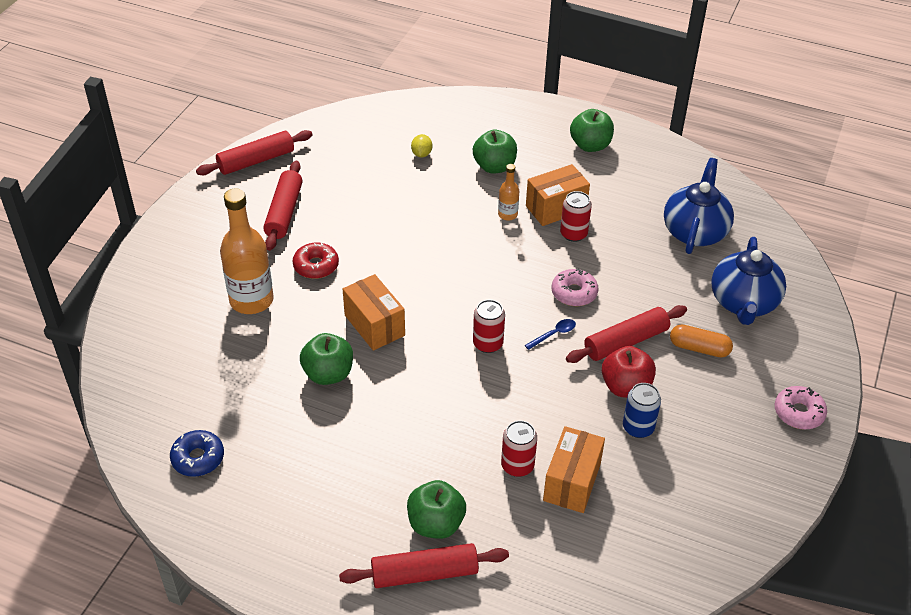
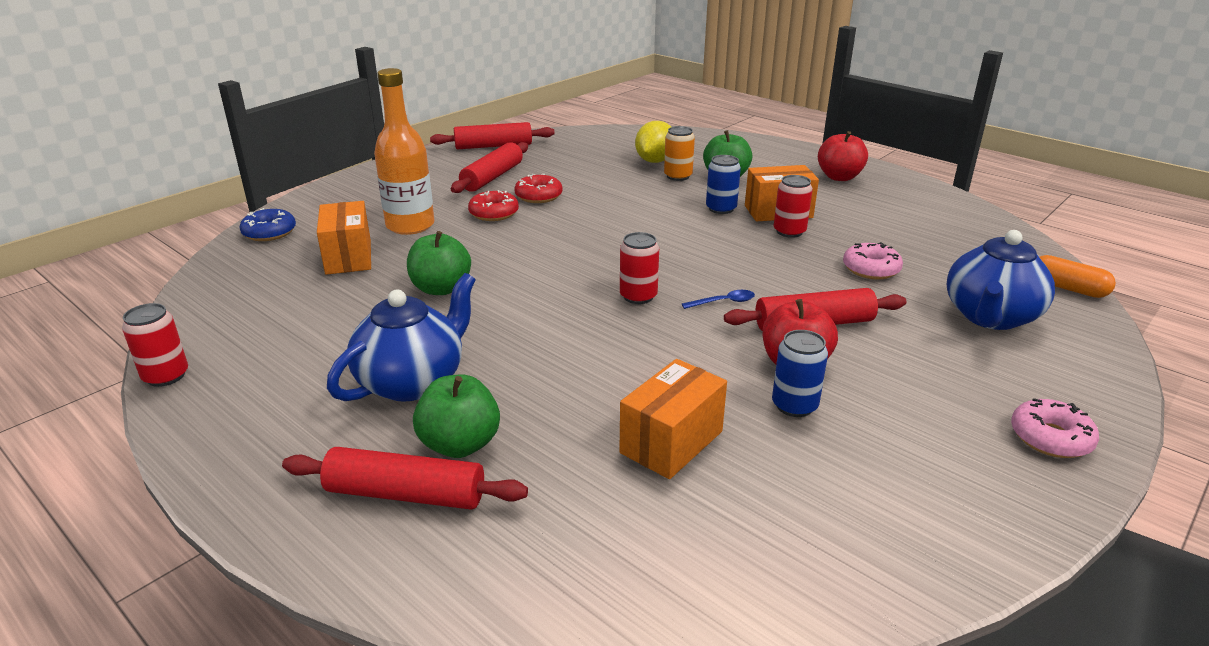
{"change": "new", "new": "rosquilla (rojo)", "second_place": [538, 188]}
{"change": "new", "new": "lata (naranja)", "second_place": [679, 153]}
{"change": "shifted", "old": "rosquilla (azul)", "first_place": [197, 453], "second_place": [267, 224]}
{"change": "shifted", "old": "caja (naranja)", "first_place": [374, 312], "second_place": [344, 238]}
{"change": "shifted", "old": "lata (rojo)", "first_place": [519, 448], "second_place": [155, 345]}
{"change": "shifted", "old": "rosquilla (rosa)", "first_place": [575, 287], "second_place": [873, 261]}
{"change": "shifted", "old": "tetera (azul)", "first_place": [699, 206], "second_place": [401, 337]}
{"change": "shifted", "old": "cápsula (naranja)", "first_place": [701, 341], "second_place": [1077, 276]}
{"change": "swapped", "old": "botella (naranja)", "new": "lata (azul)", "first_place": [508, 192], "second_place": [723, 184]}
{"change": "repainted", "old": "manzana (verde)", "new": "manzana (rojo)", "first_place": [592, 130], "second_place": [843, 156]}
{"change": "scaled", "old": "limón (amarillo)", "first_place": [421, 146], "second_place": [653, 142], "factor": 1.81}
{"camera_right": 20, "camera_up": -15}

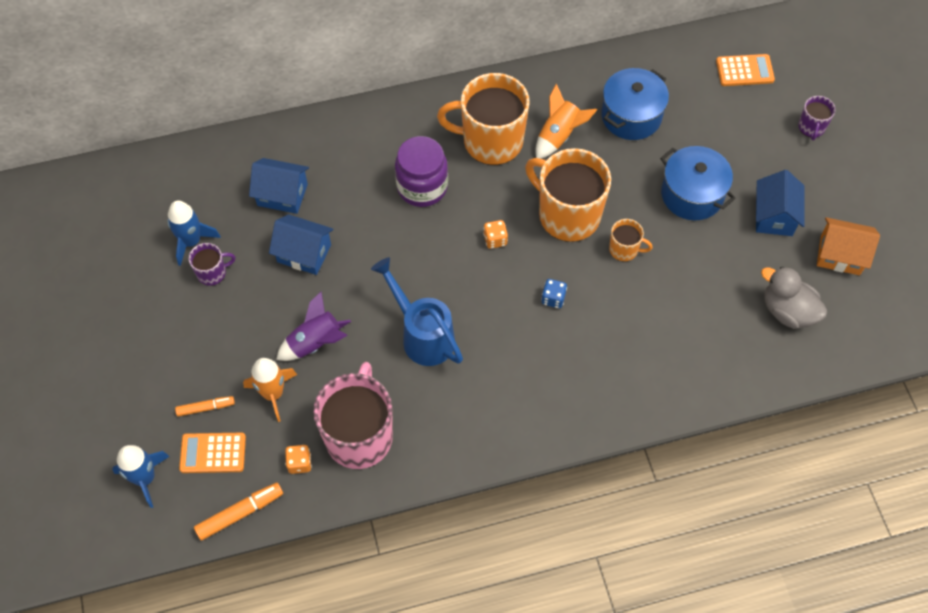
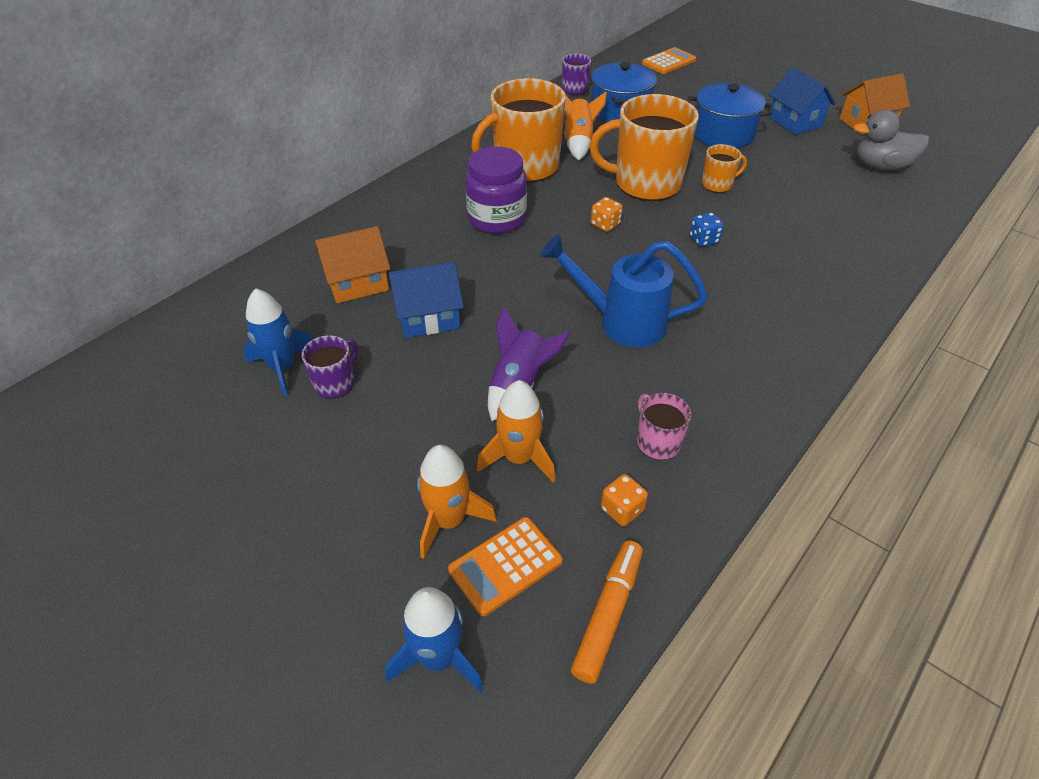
{"change": "shifted", "old": "taza (morado)", "first_place": [817, 118], "second_place": [576, 74]}
{"change": "swapped", "old": "rotulador (naranja)", "new": "cohete (naranja)", "first_place": [205, 406], "second_place": [457, 502]}
{"change": "repainted", "old": "casa (azul)", "new": "casa (naranja)", "first_place": [279, 186], "second_place": [352, 264]}
{"change": "scaled", "old": "taza (rosa)", "first_place": [353, 415], "second_place": [664, 426], "factor": 0.46}
{"camera_right": -35, "camera_up": -15}

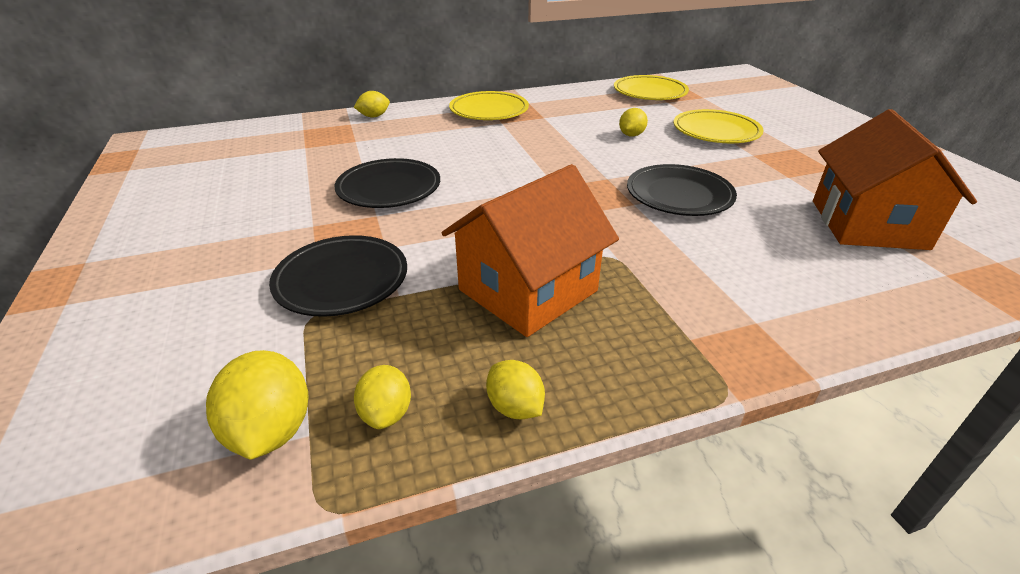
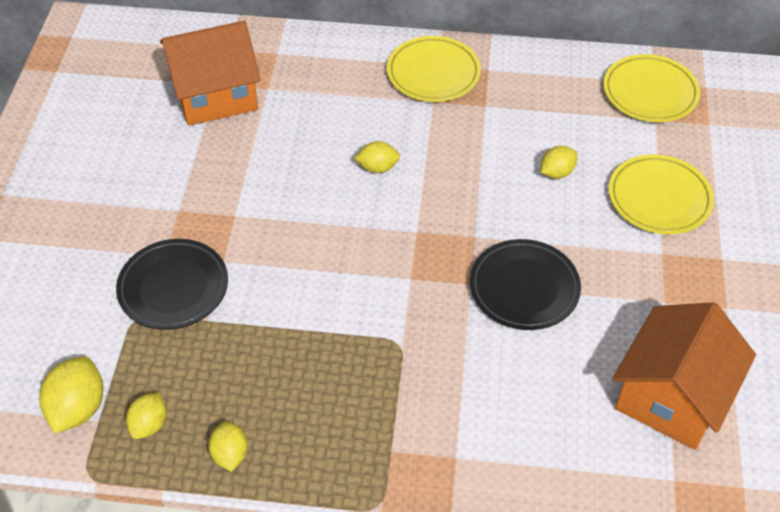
{"change": "gone", "old": "plato (negro)", "first_place": [387, 183]}
{"change": "shifted", "old": "limón (amarillo)", "first_place": [372, 104], "second_place": [377, 157]}
{"change": "shifted", "old": "casa (naranja)", "first_place": [530, 250], "second_place": [210, 73]}
{"camera_right": 25, "camera_up": 15}

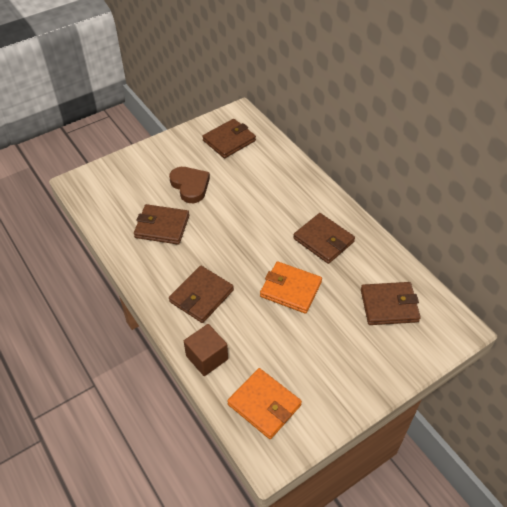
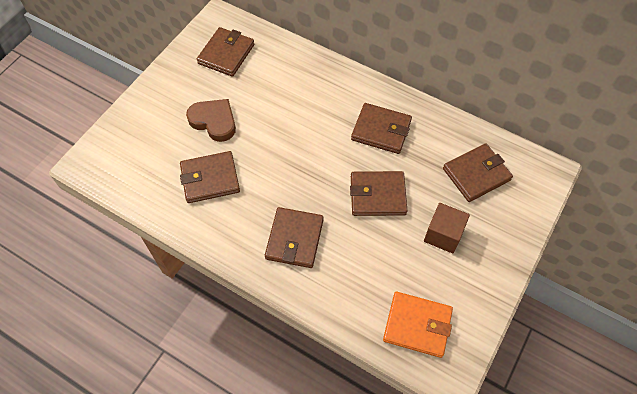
{"change": "shifted", "old": "cubo (marrón)", "first_place": [206, 350], "second_place": [447, 228]}
{"change": "repainted", "old": "cartera (naranja)", "new": "cartera (marrón)", "first_place": [291, 287], "second_place": [378, 193]}
{"camera_right": -25, "camera_up": 10}

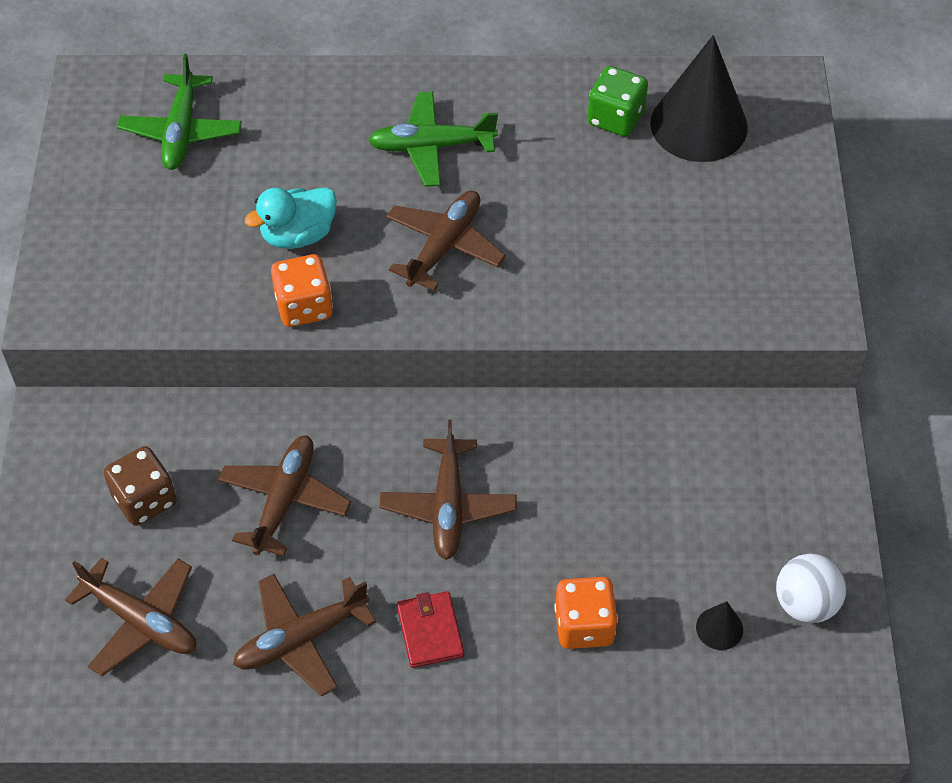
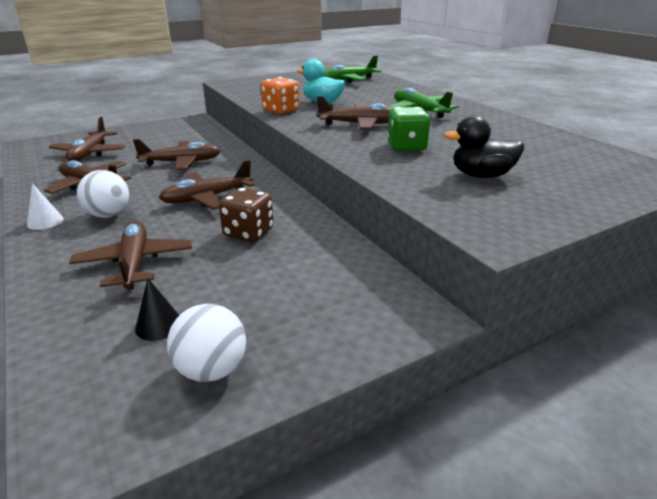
{"change": "gone", "old": "cono (negro)", "first_place": [699, 98]}
{"change": "new", "new": "cono (blanco)", "second_place": [45, 206]}
{"change": "new", "new": "pato (negro)", "second_place": [484, 146]}
{"change": "shifted", "old": "dado (marrón)", "first_place": [140, 486], "second_place": [246, 214]}
{"change": "shifted", "old": "dado (verde)", "first_place": [617, 101], "second_place": [409, 129]}
{"change": "swapped", "old": "cartera (rojo)", "new": "pelota (blanco)", "first_place": [430, 629], "second_place": [103, 194]}
{"change": "swapped", "old": "dado (naranja)", "new": "avión (marrón)", "first_place": [586, 613], "second_place": [130, 255]}
{"camera_right": 60, "camera_up": -25}

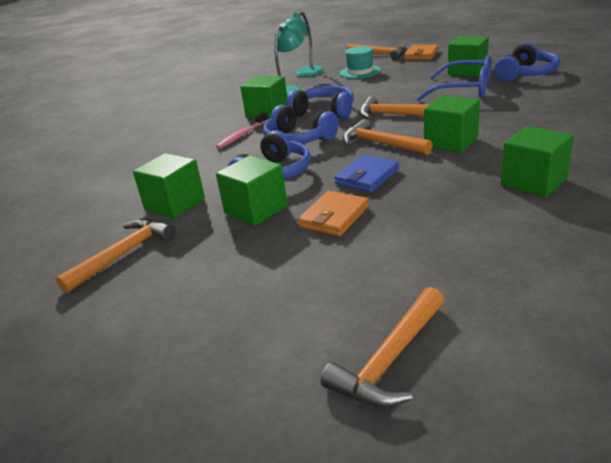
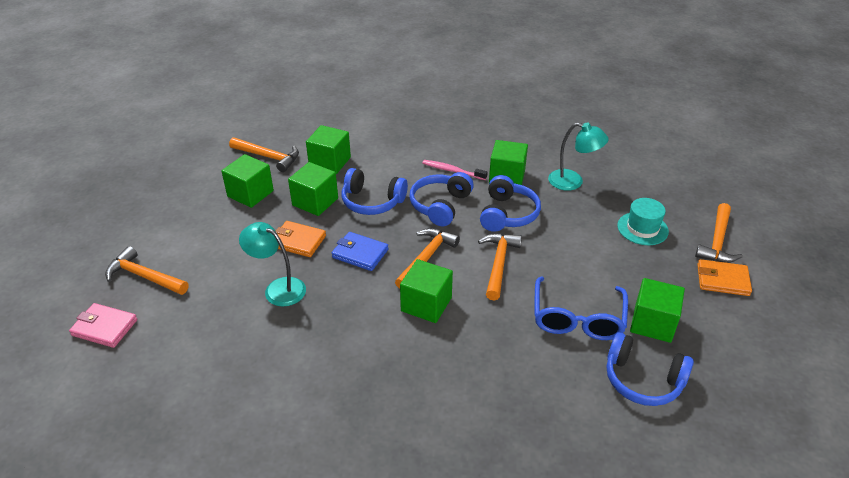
{"change": "new", "new": "cartera (rosa)", "second_place": [103, 325]}
{"change": "shifted", "old": "lámpara (turquesa)", "first_place": [304, 44], "second_place": [272, 264]}
{"change": "shifted", "old": "cubo (verde)", "first_place": [537, 161], "second_place": [247, 181]}
{"camera_right": 75, "camera_up": 10}

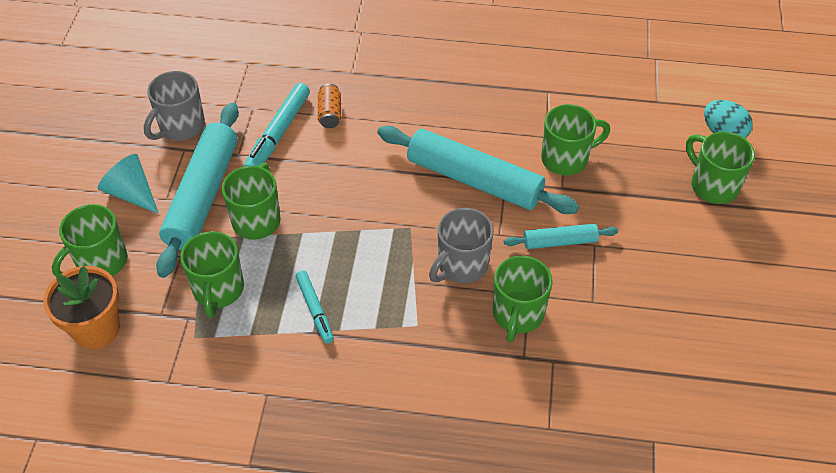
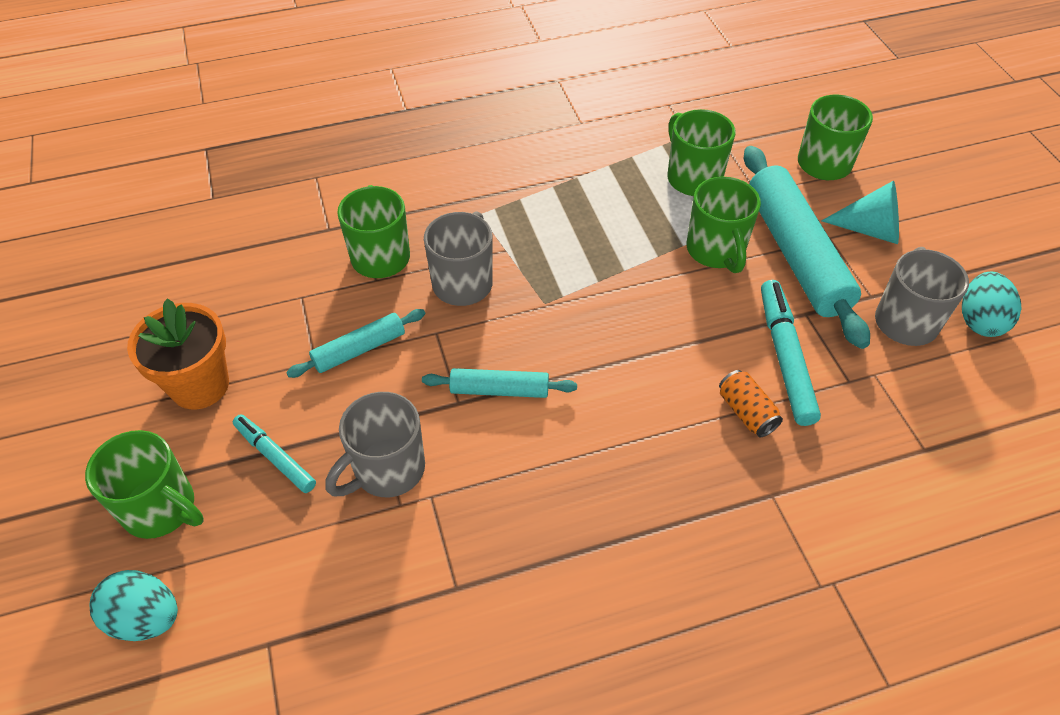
{"change": "new", "new": "huevo (turquesa)", "second_place": [992, 304]}
{"change": "shifted", "old": "maceta (naranja)", "first_place": [81, 307], "second_place": [178, 354]}
{"change": "shifted", "old": "rotulador (turquesa)", "first_place": [315, 307], "second_place": [274, 453]}
{"change": "repainted", "old": "taza (verde)", "new": "taza (gris)", "first_place": [575, 139], "second_place": [375, 444]}
{"change": "scaled", "old": "rodillo (turquesa)", "first_place": [478, 170], "second_place": [499, 383], "factor": 0.5}
{"camera_right": 155, "camera_up": 0}

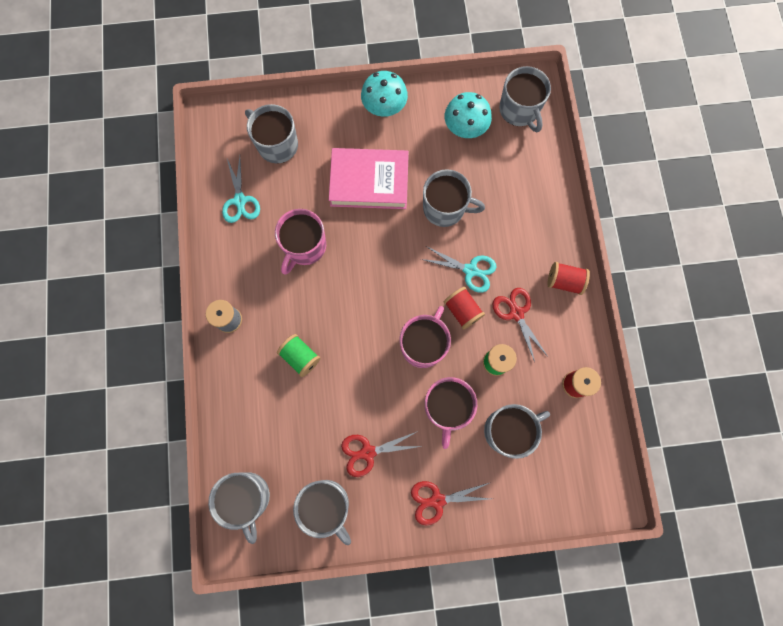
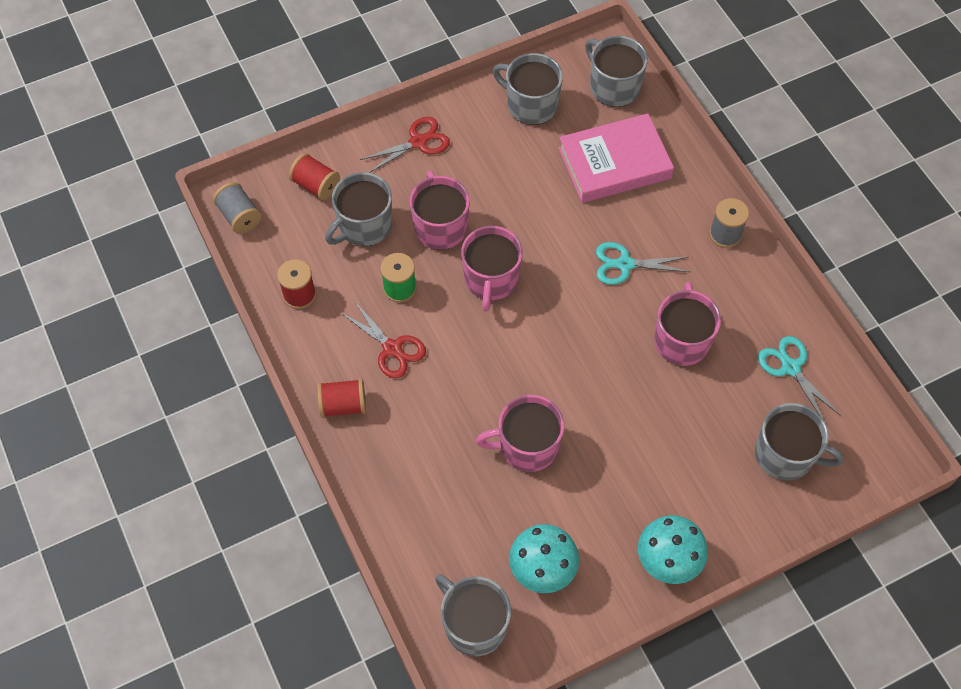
{"change": "gone", "old": "carrete (verde)", "first_place": [299, 355]}
{"change": "gone", "old": "tijeras (rojo)", "first_place": [381, 454]}
{"change": "new", "new": "carrete (gris)", "second_place": [237, 208]}
{"change": "shifted", "old": "libro (rosa)", "first_place": [369, 178], "second_place": [616, 158]}
{"change": "shifted", "old": "tijeras (turquesa)", "first_place": [458, 269], "second_place": [643, 263]}
{"change": "shifted", "old": "carrete (rojo)", "first_place": [464, 308], "second_place": [314, 177]}
{"change": "repainted", "old": "taza (gris)", "new": "taza (rosa)", "first_place": [454, 198], "second_place": [520, 433]}
{"camera_right": 160, "camera_up": -15}

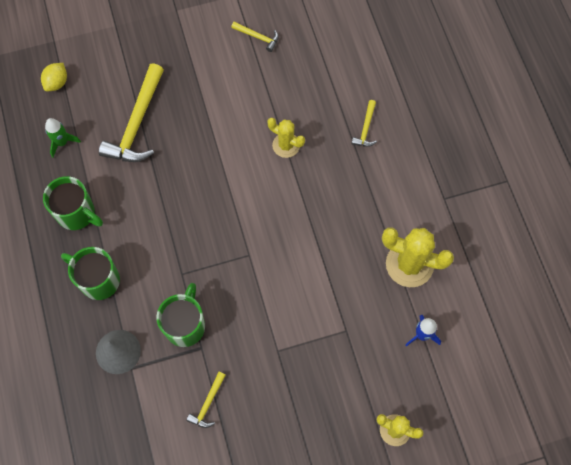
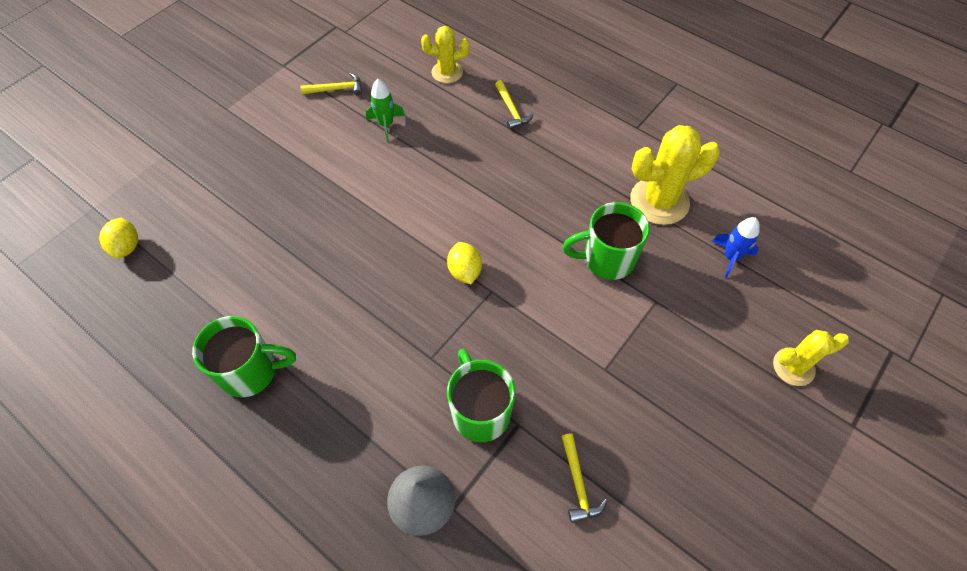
{"change": "gone", "old": "martillo (amarillo)", "first_place": [131, 112]}
{"change": "new", "new": "limón (amarillo)", "second_place": [464, 263]}
{"change": "shifted", "old": "cohete (verde)", "first_place": [63, 138], "second_place": [385, 110]}
{"change": "shifted", "old": "taza (verde)", "first_place": [90, 273], "second_place": [606, 241]}
{"change": "shifted", "old": "cactus (amarillo)", "first_place": [286, 138], "second_place": [445, 54]}
{"camera_right": -35, "camera_up": -10}

